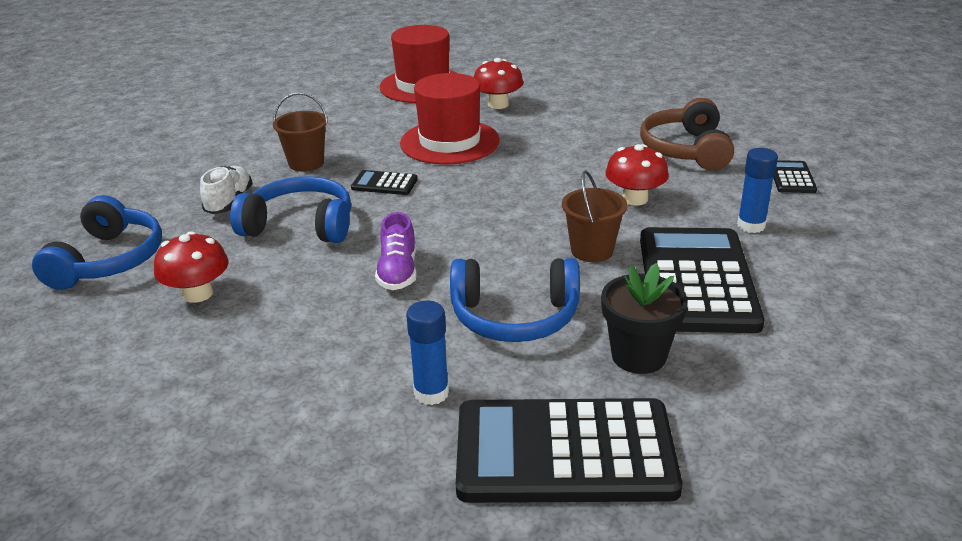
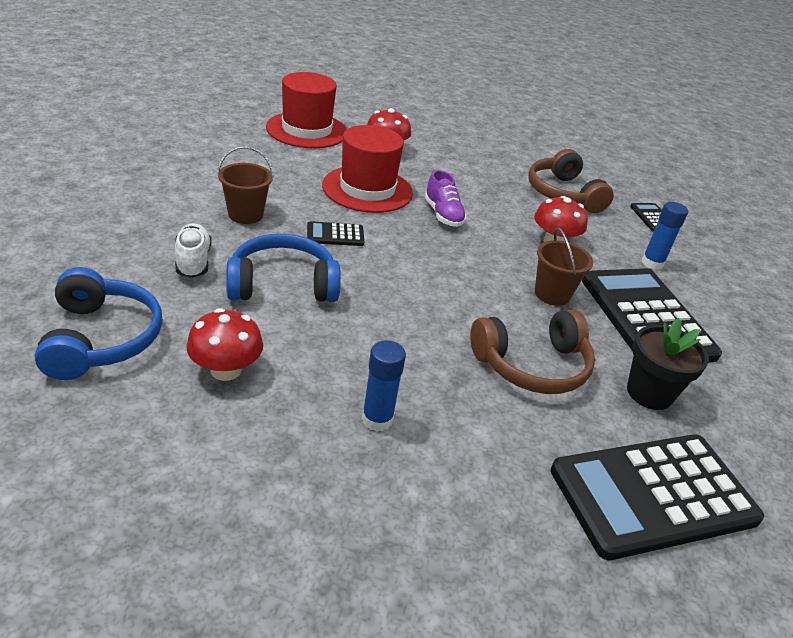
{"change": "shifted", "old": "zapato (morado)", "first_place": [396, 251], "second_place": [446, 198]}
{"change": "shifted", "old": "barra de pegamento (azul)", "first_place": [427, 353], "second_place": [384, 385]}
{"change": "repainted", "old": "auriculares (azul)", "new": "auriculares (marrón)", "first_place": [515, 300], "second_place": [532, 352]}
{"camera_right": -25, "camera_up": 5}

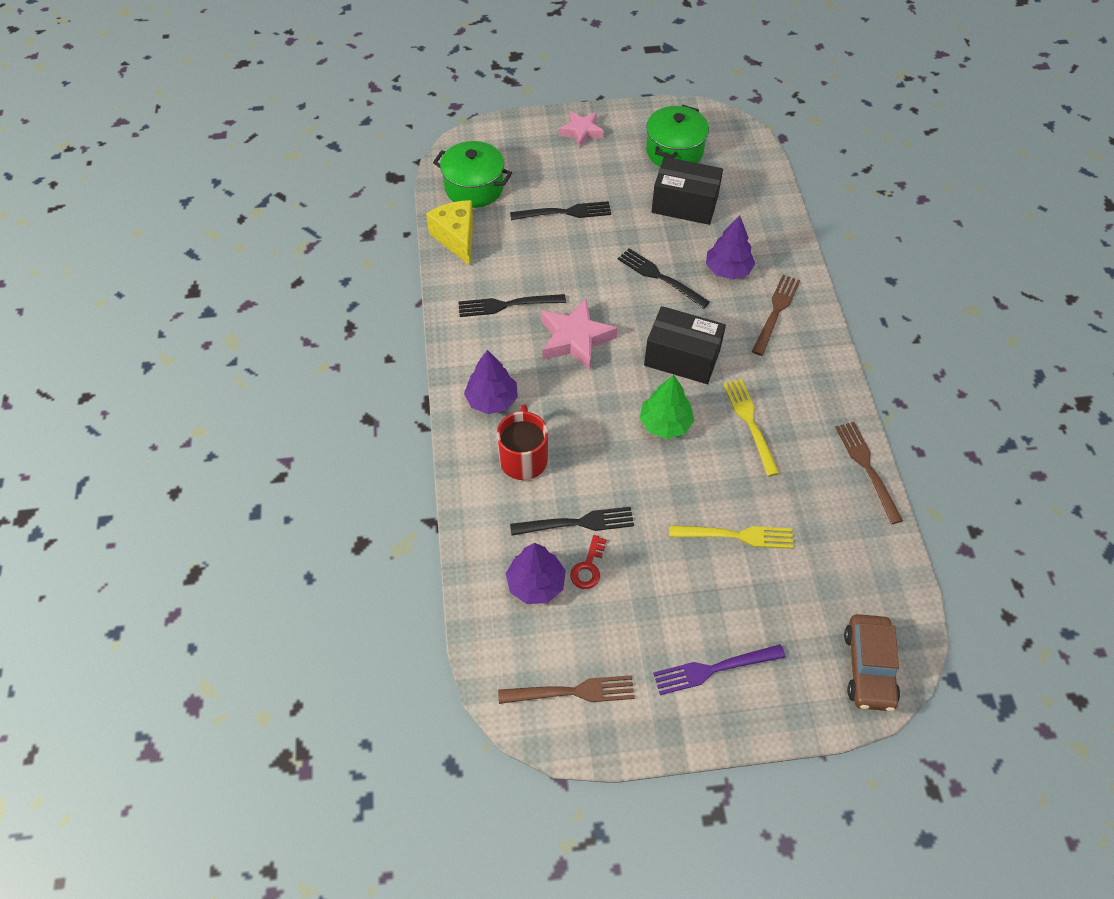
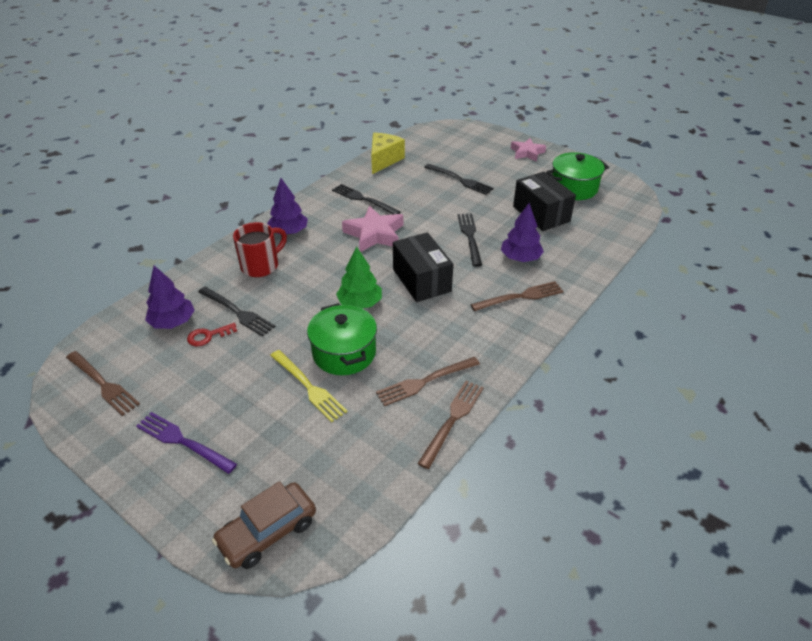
{"change": "gone", "old": "tenedor (amarillo)", "first_place": [751, 427]}
{"change": "new", "new": "tenedor (marrón)", "second_place": [428, 381]}
{"change": "shifted", "old": "olla (verde)", "first_place": [472, 174], "second_place": [342, 339]}
{"camera_right": 45, "camera_up": -15}

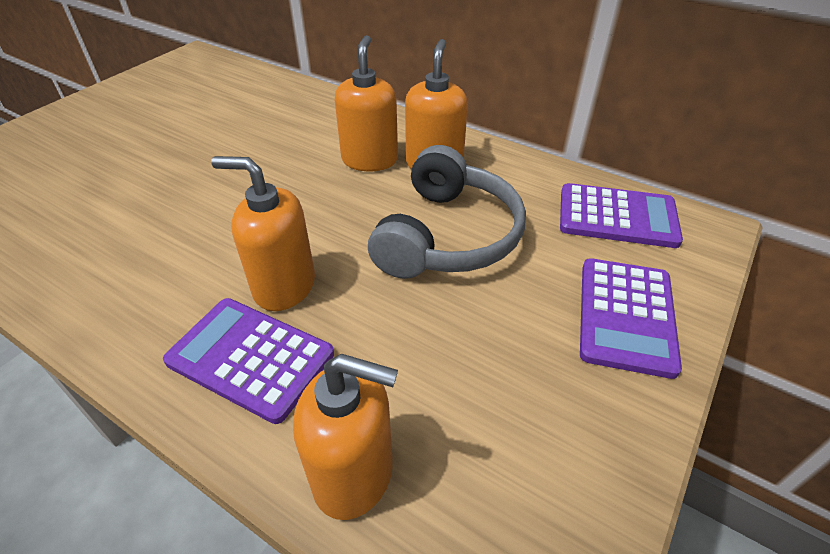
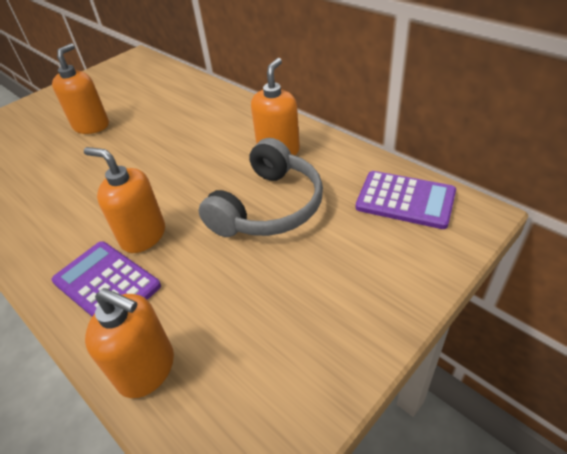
{"change": "gone", "old": "calculadora (morado)", "first_place": [631, 318]}
{"change": "shifted", "old": "dispensador de jabón (naranja)", "first_place": [366, 103], "second_place": [80, 88]}
{"camera_right": 15, "camera_up": 0}

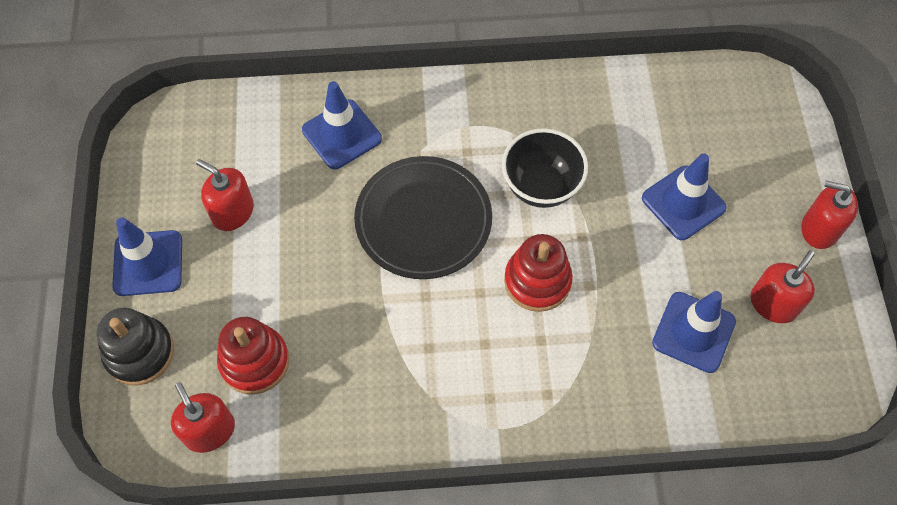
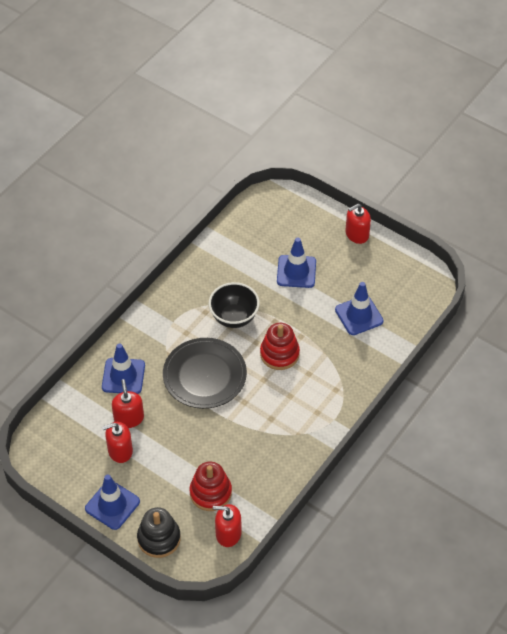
{"change": "shifted", "old": "dispensador de jabón (rojo)", "first_place": [783, 286], "second_place": [128, 403]}
{"camera_right": -50, "camera_up": -10}

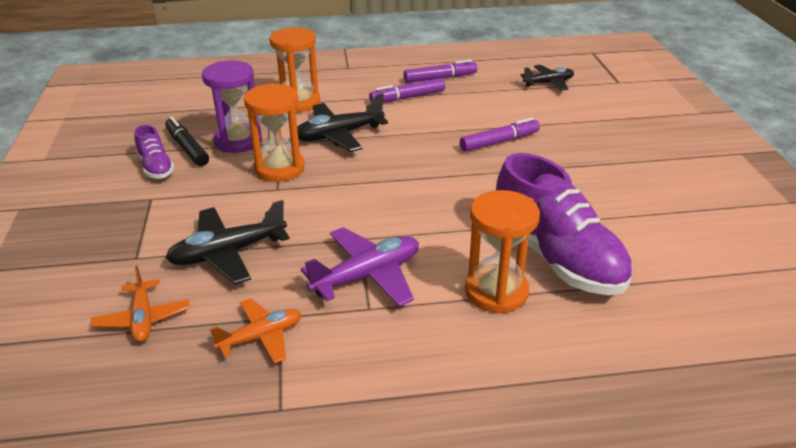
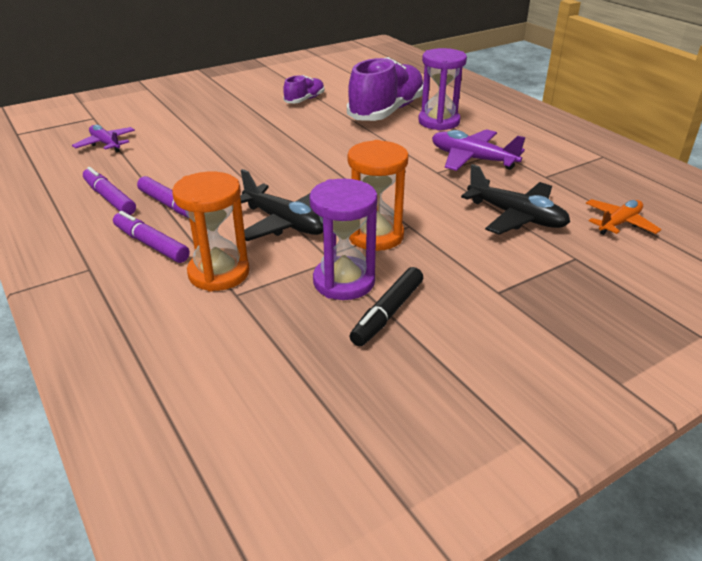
{"change": "gone", "old": "avión (naranja)", "first_place": [256, 331]}
{"change": "shifted", "old": "zapato (morado)", "first_place": [154, 152], "second_place": [303, 89]}
{"change": "shifted", "old": "rotulador (morado)", "first_place": [500, 135], "second_place": [151, 237]}
{"change": "repainted", "old": "reloj de arena (naranja)", "new": "reloj de arena (morado)", "first_place": [502, 252], "second_place": [442, 89]}
{"change": "repainted", "old": "avión (negro)", "new": "avión (morado)", "first_place": [547, 78], "second_place": [103, 138]}
{"camera_right": -115, "camera_up": 0}

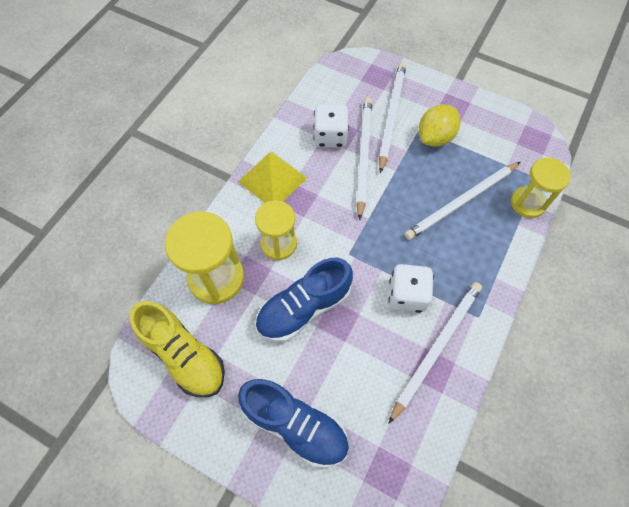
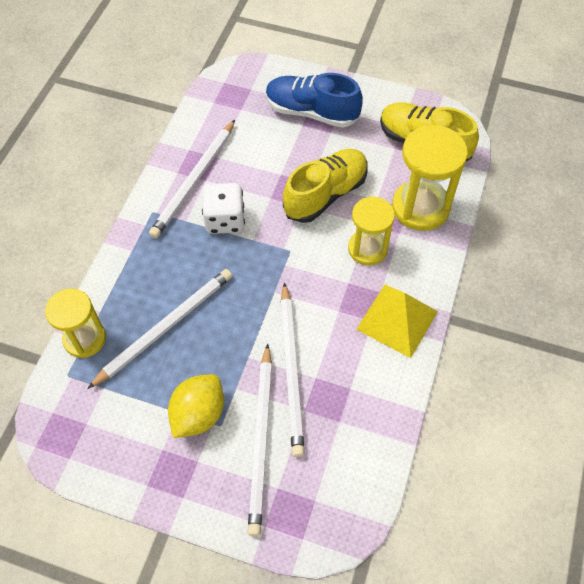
{"change": "gone", "old": "dado (blanco)", "first_place": [331, 126]}
{"change": "repainted", "old": "zapato (azul)", "new": "zapato (amarillo)", "first_place": [304, 300], "second_place": [325, 186]}
{"camera_right": 170, "camera_up": -5}

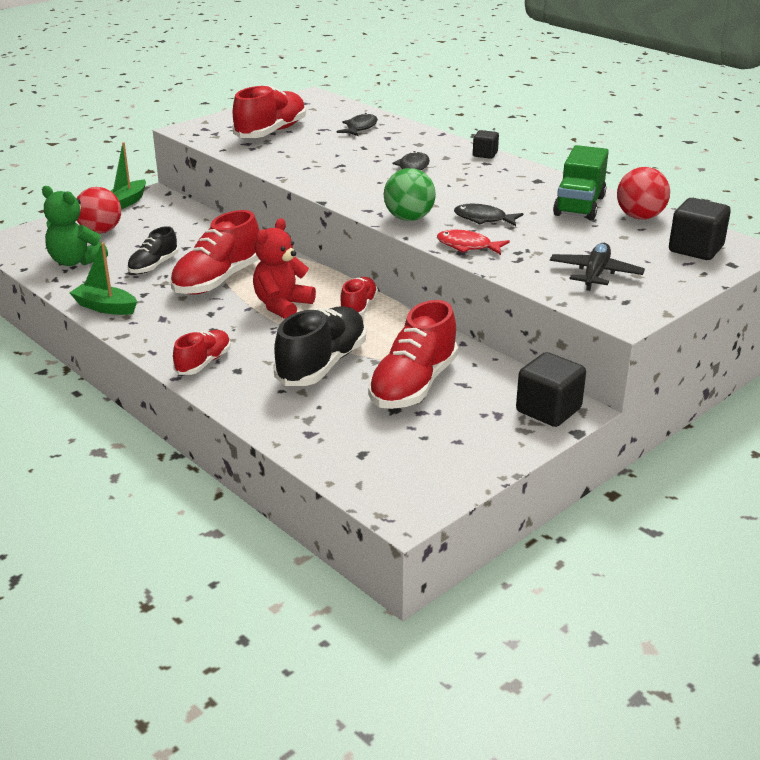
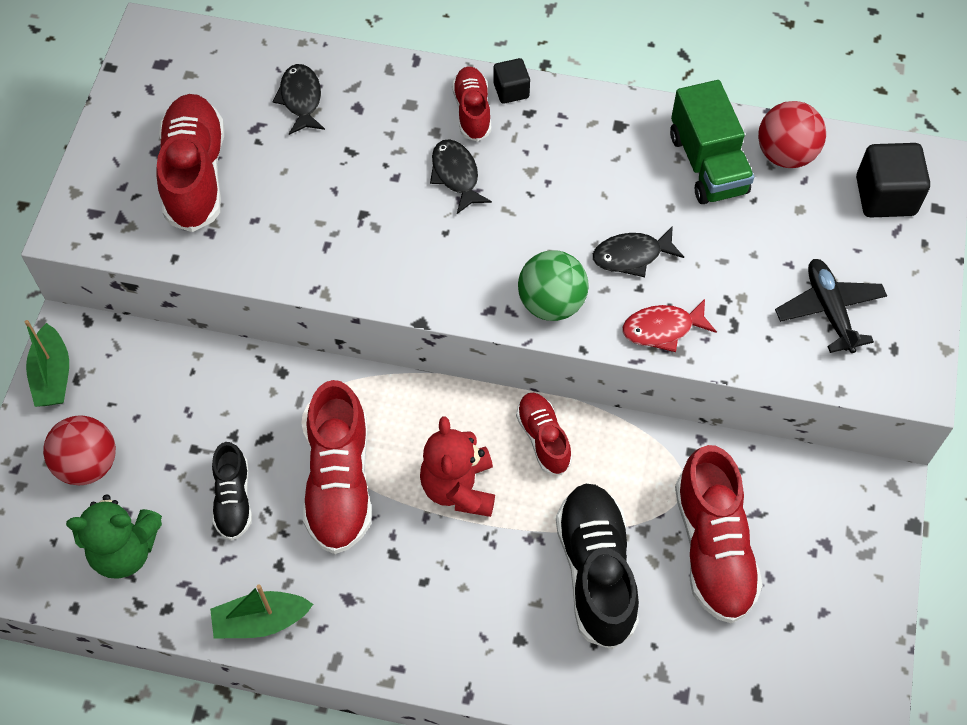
{"change": "gone", "old": "cubo (negro)", "first_place": [551, 389]}
{"change": "shifted", "old": "zapato (rojo)", "first_place": [202, 352], "second_place": [471, 104]}
{"camera_right": -35, "camera_up": 30}

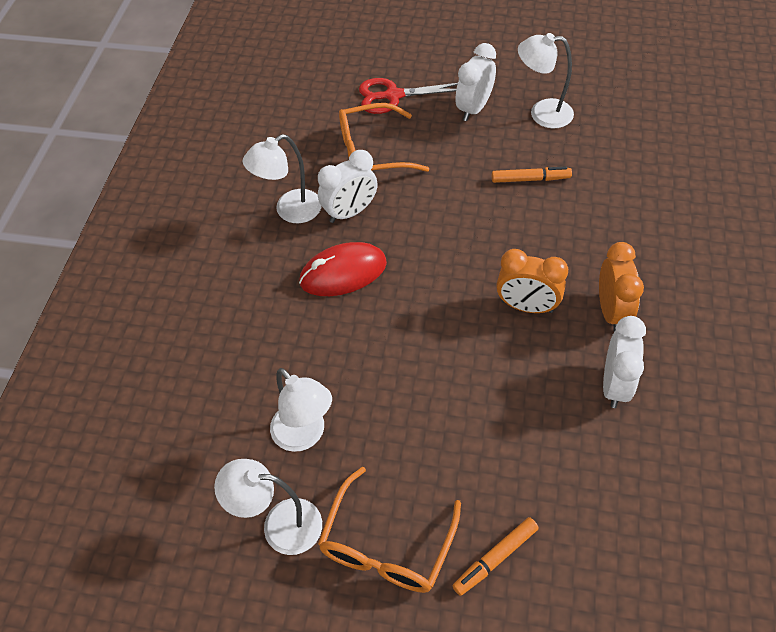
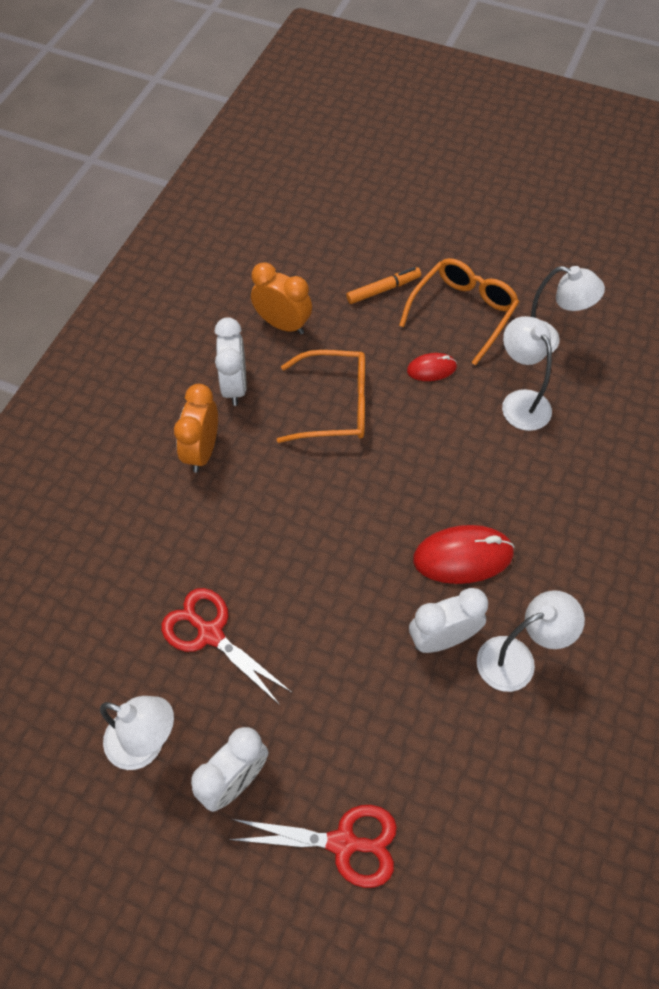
{"change": "new", "new": "ratón (rojo)", "second_place": [432, 367]}
{"change": "shifted", "old": "gafas (naranja)", "first_place": [384, 137], "second_place": [321, 396]}
{"change": "shifted", "old": "despertador (naranja)", "first_place": [532, 281], "second_place": [281, 298]}
{"change": "swapped", "old": "rotulador (naranja)", "new": "tijeras (rojo)", "first_place": [532, 174], "second_place": [226, 646]}
{"change": "rotated", "old": "despertador (blanco)", "first_place": [624, 362], "second_place": [230, 361], "degrees": 150}
{"camera_right": -170, "camera_up": 5}

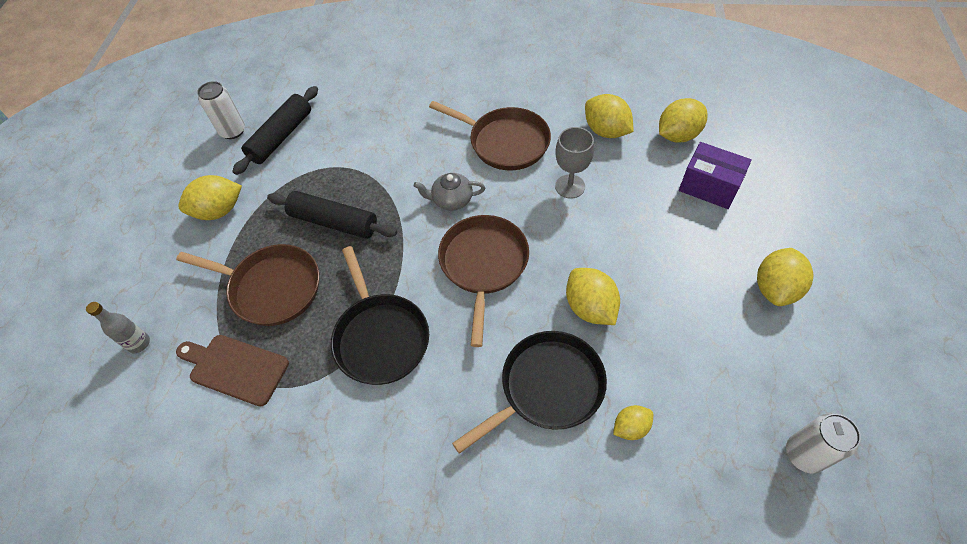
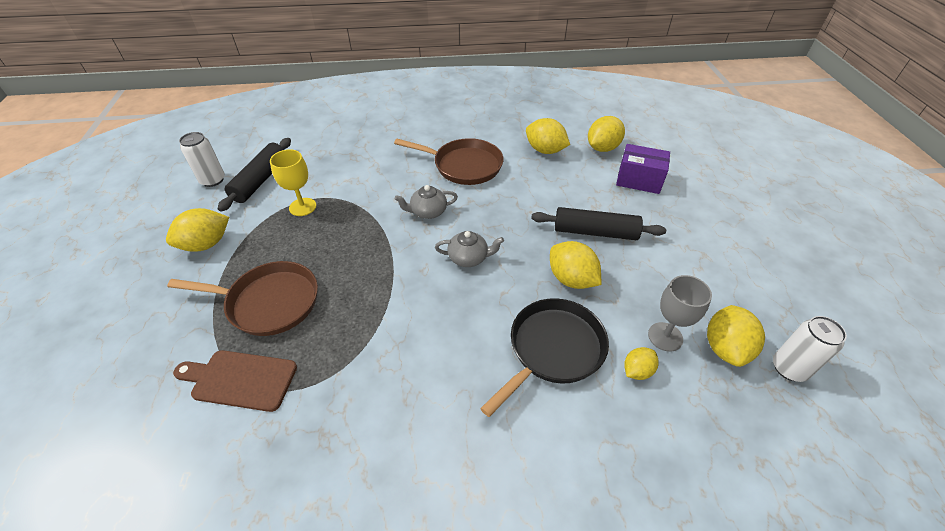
{"change": "gone", "old": "botella (gris)", "first_place": [118, 327]}
{"change": "gone", "old": "sartén (negro)", "first_place": [380, 315]}
{"change": "new", "new": "copa (amarillo)", "second_place": [293, 182]}
{"change": "shifted", "old": "rodillo (negro)", "first_place": [332, 215], "second_place": [598, 223]}
{"change": "shifted", "old": "copa (gris)", "first_place": [574, 163], "second_place": [680, 313]}
{"change": "shifted", "old": "limón (amarillo)", "first_place": [785, 277], "second_place": [736, 336]}
{"change": "swapped", "old": "sartén (marrón)", "new": "tetera (gris)", "first_place": [483, 281], "second_place": [469, 249]}
{"camera_right": -15, "camera_up": -10}

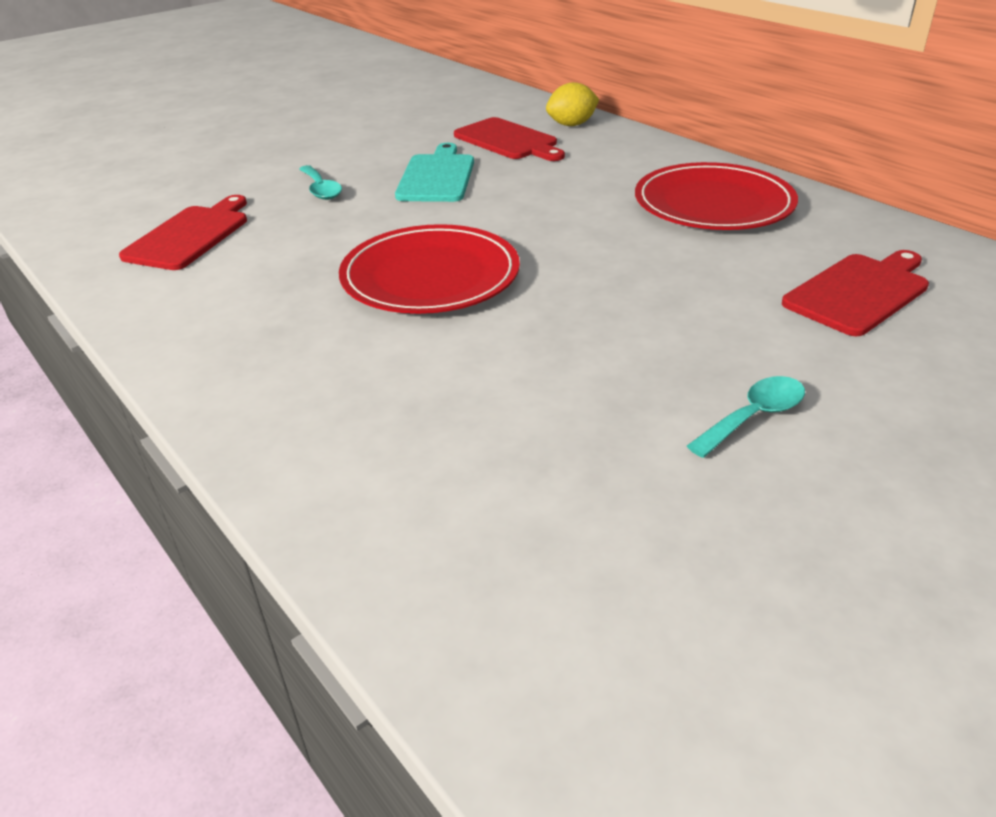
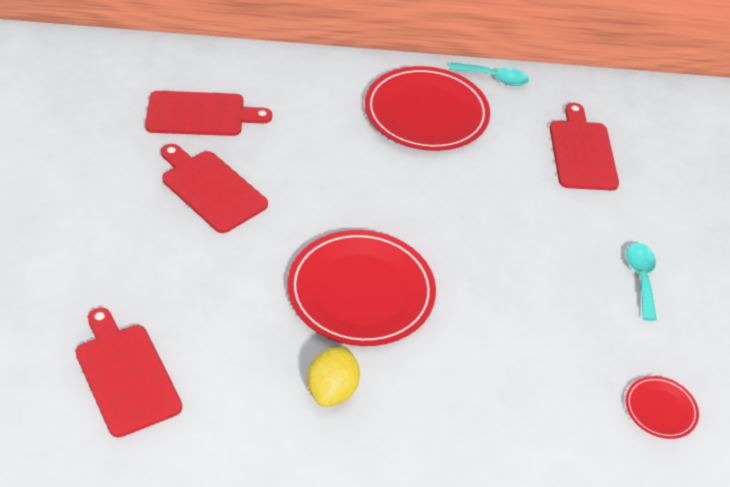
{"change": "new", "new": "plato (rojo)", "second_place": [662, 407]}
{"change": "shifted", "old": "cuchara (turquesa)", "first_place": [320, 182], "second_place": [489, 74]}
{"change": "shifted", "old": "limón (amarillo)", "first_place": [572, 104], "second_place": [334, 377]}
{"change": "repainted", "old": "tabla de cortar (turquesa)", "new": "tabla de cortar (rojo)", "first_place": [434, 172], "second_place": [214, 188]}
{"camera_right": -55, "camera_up": 10}

